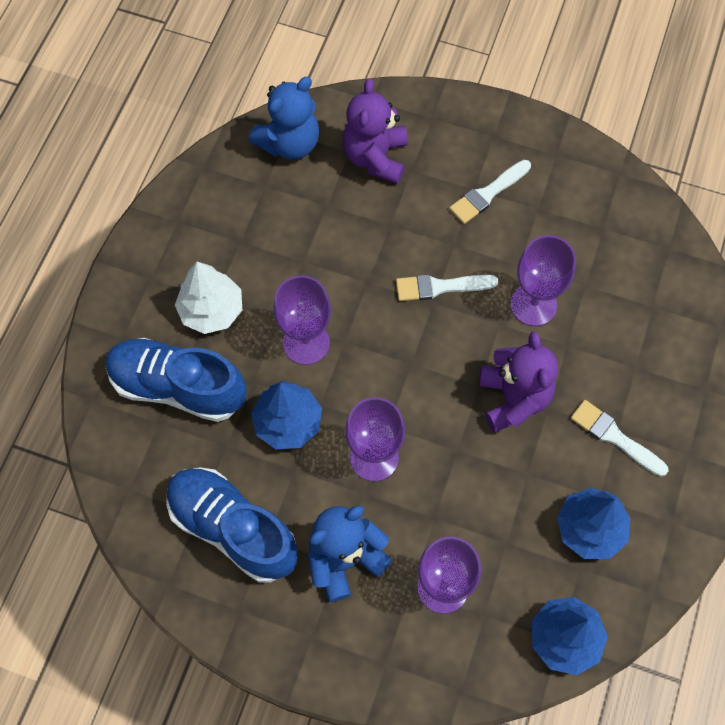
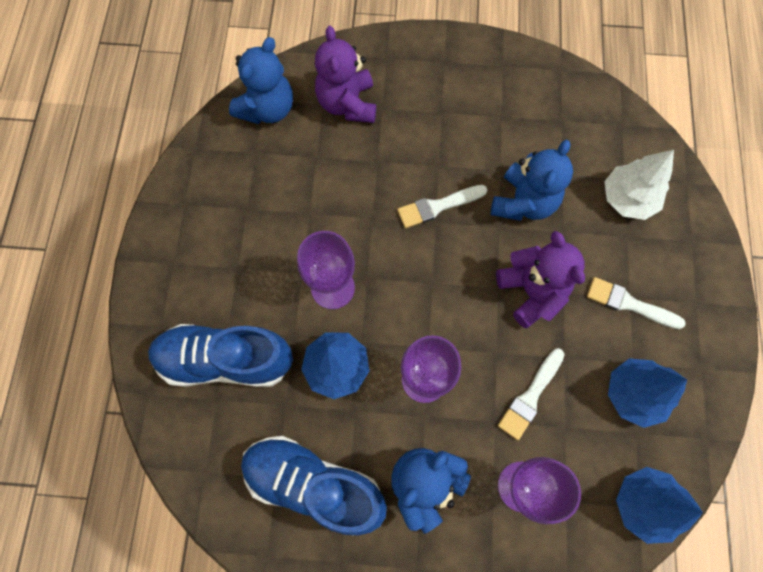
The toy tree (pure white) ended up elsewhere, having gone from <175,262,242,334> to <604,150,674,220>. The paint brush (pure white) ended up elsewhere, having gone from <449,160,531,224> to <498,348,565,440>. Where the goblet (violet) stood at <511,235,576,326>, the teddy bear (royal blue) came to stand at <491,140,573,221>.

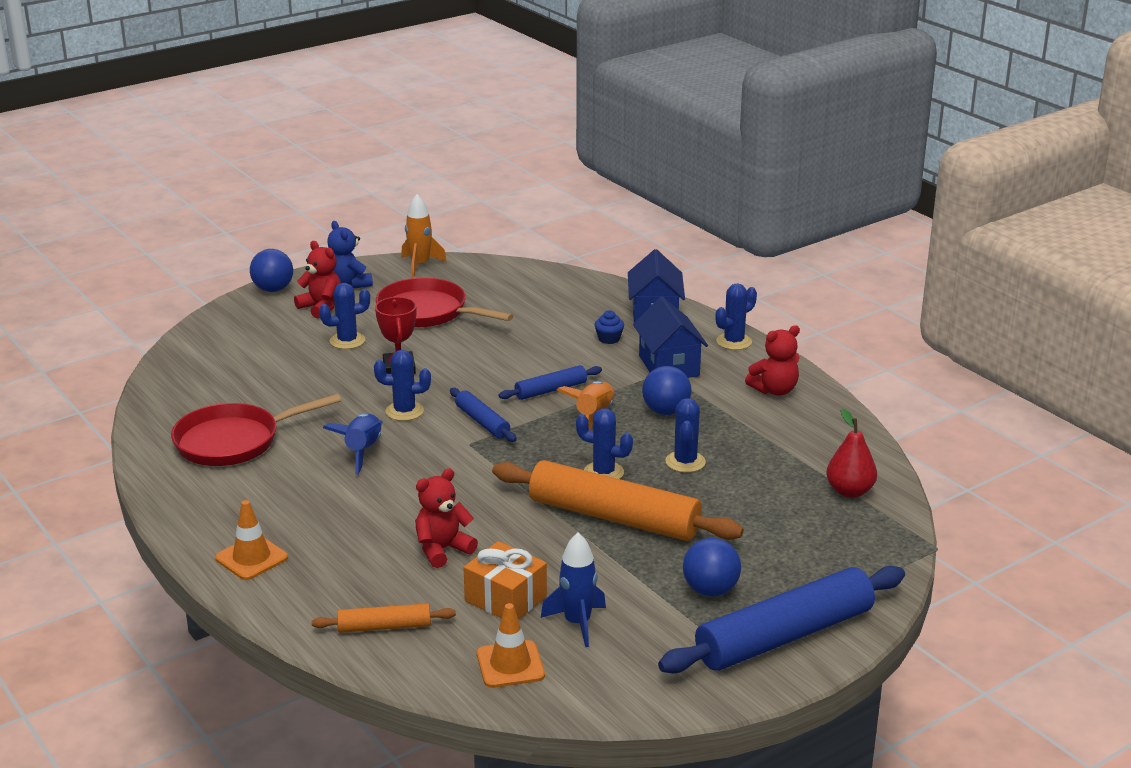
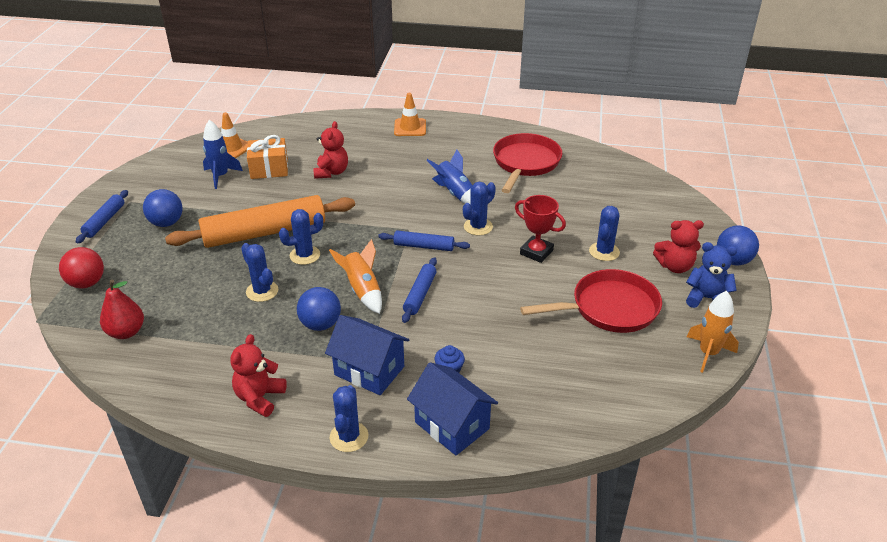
The second view lost the pastry roller (orange) at <311,603,456,633>. The second view gained the ball (crimson) at <59,247,104,288>. The size of the pastry roller (royal blue) at <658,566,905,673> changed by a factor of 0.48.

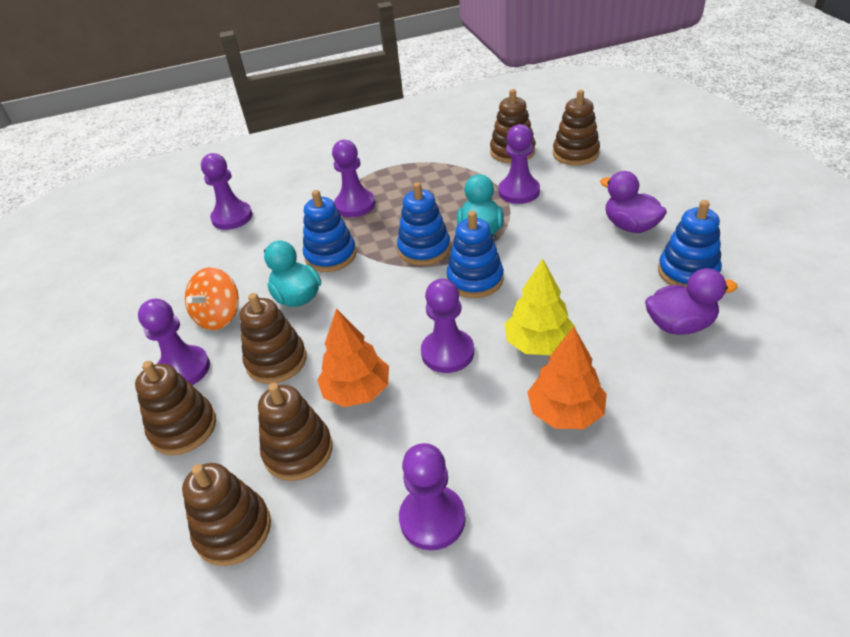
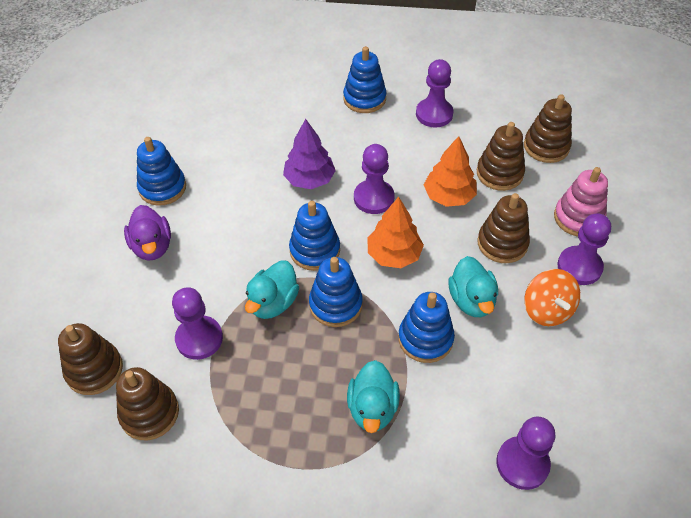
The second view lost the duck (violet) at <645,268,738,335>. The second view gained the stacking toy (royal blue) at <343,46,387,113>. The toy tree (orange) ended up elsewhere, having gone from <527,327,607,429> to <367,197,424,268>. Where the game pawn (violet) stood at <332,140,375,217>, the duck (turquoise) came to stand at <347,360,400,433>. What was the stacking toy (brown) at <135,361,216,455> turned into the stacking toy (rosy) at <554,167,608,236>. What was the toy tree (golden) at <505,258,576,355> turned into the toy tree (violet) at <283,119,336,189>. The spinning top (orange) at <185,267,239,330> ended up facing another way, 120 degrees clockwise from before.

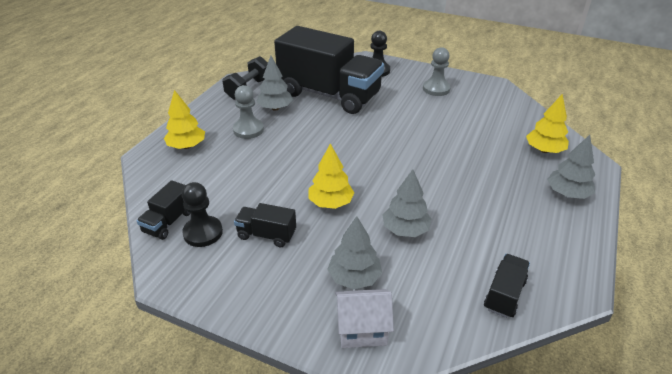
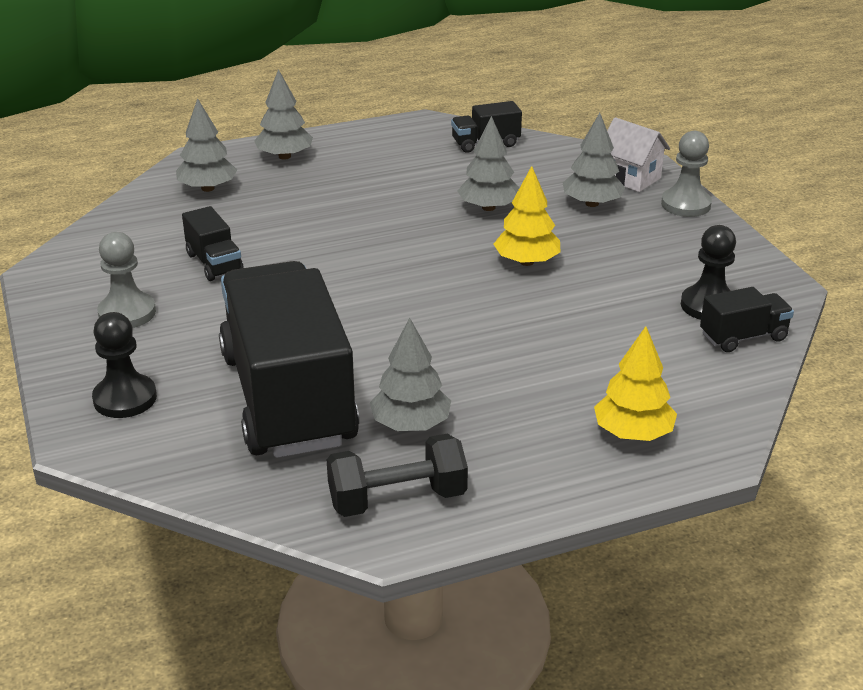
The game pawn (gray) ended up elsewhere, having gone from <233,85,264,139> to <661,131,712,217>. The lorry (jet-black) ended up elsewhere, having gone from <234,203,296,247> to <182,206,244,281>. What was the toy tree (golden) at <526,94,569,153> turned into the toy tree (gray) at <176,98,237,192>.

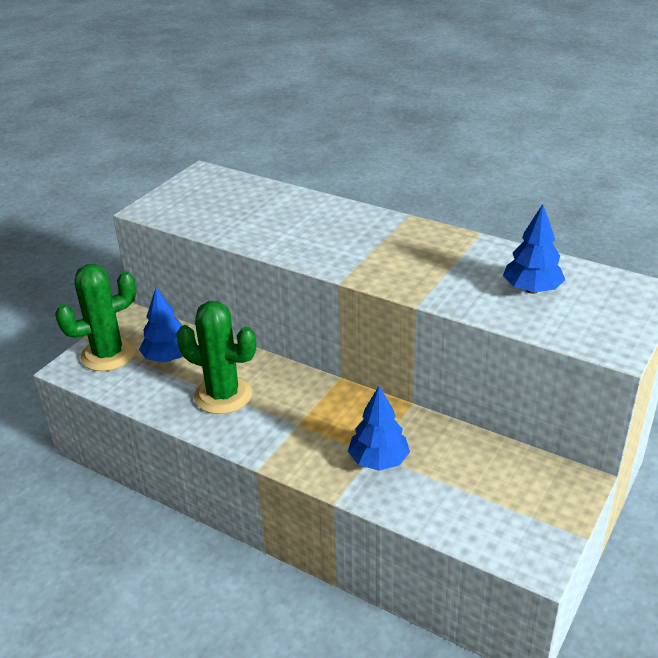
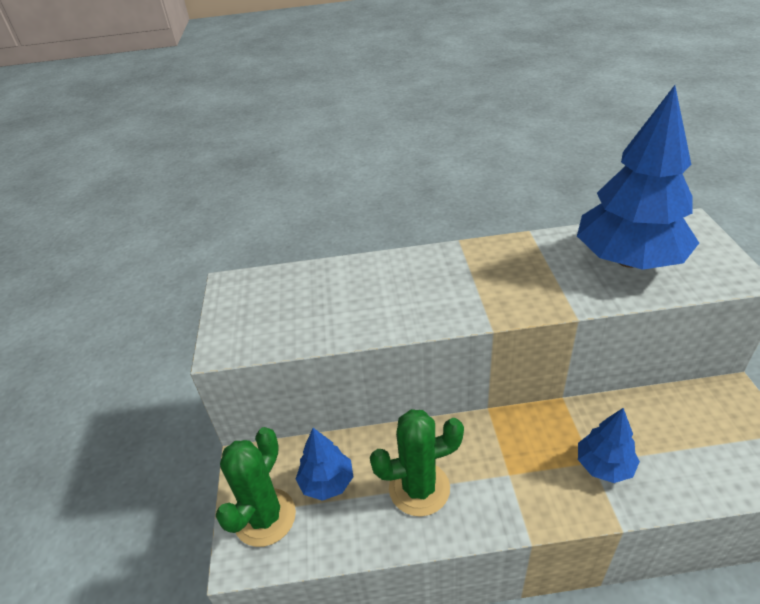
The size of the toy tree (royal blue) at <503,204,565,294> changed by a factor of 2.05.

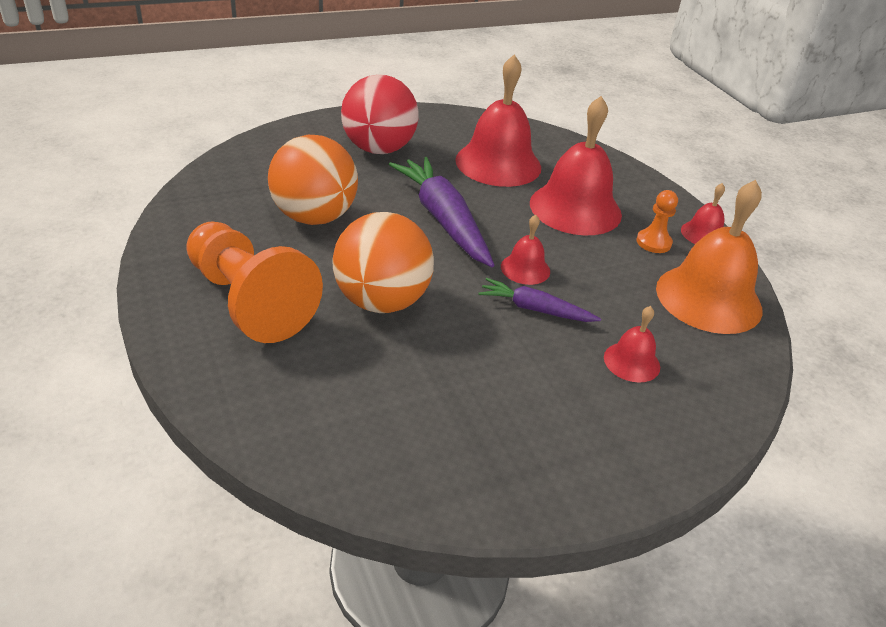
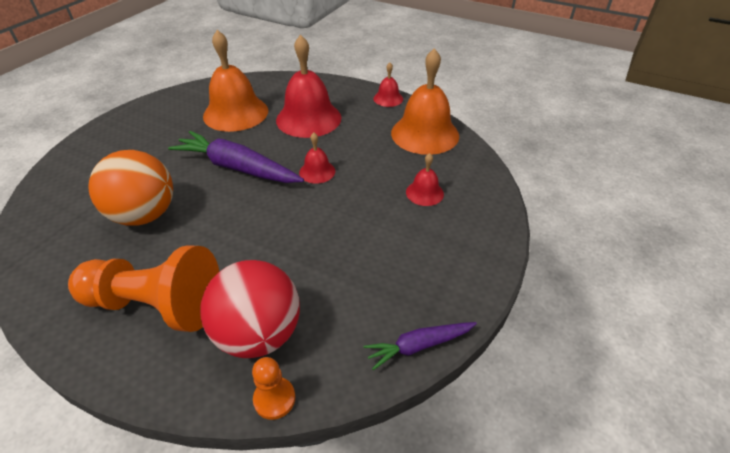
The second view lost the ball (orange) at <332,212,434,313>. The ball (crimson) ended up elsewhere, having gone from <341,74,419,154> to <200,260,300,358>. The root vegetable (violet) ended up elsewhere, having gone from <479,278,601,322> to <364,322,477,370>. The game pawn (orange) ended up elsewhere, having gone from <637,190,678,253> to <252,357,295,420>. What was the bell (crimson) at <455,55,541,187> turned into the bell (orange) at <203,30,268,132>.

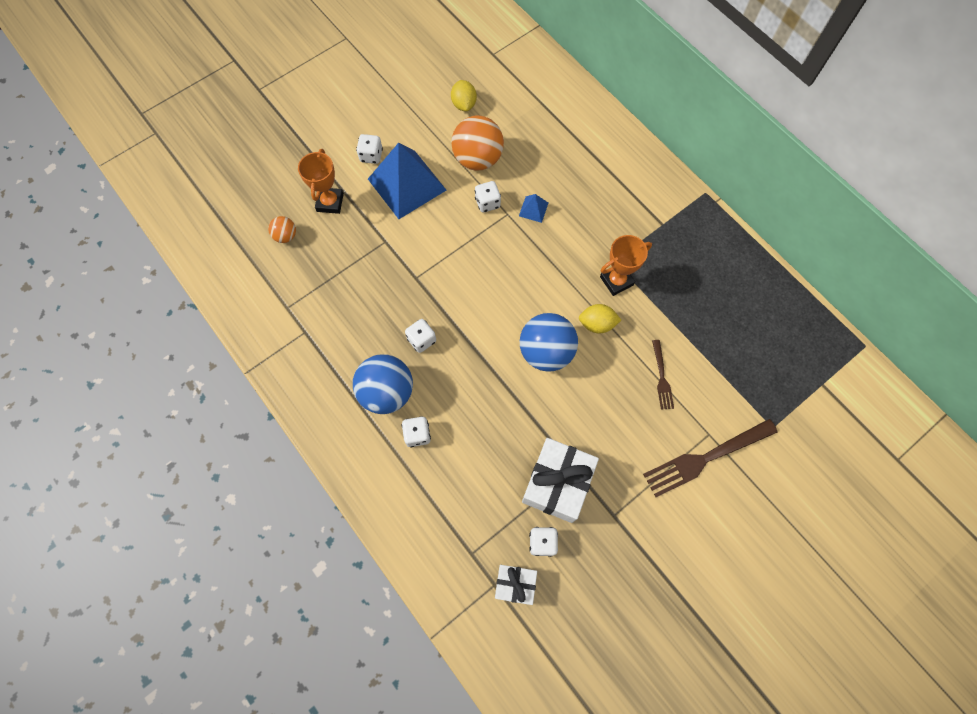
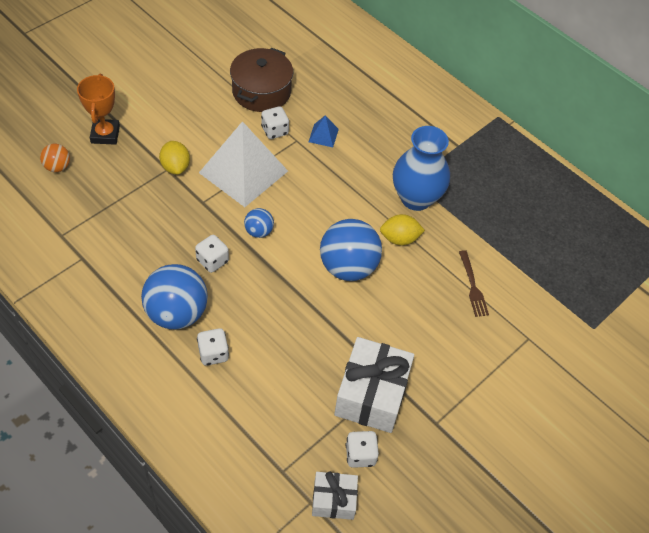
The second view lost the dice (pure white) at <356,134,383,164>. The second view lost the pyramid shape (royal blue) at <368,143,446,219>. The second view lost the table fork (brown) at <643,419,778,497>. The second view gained the pyramid shape (pure white) at <199,121,288,207>. The second view gained the ball (royal blue) at <244,208,274,238>. The citrus fruit (golden) ended up elsewhere, having gone from <451,80,477,111> to <159,141,190,175>. Where the ball (orange) stood at <451,115,504,170>, the pot (brown) came to stand at <230,48,293,112>. Where the prize cup (orange) stood at <600,235,652,296>, the flower vase (royal blue) came to stand at <393,126,450,211>.

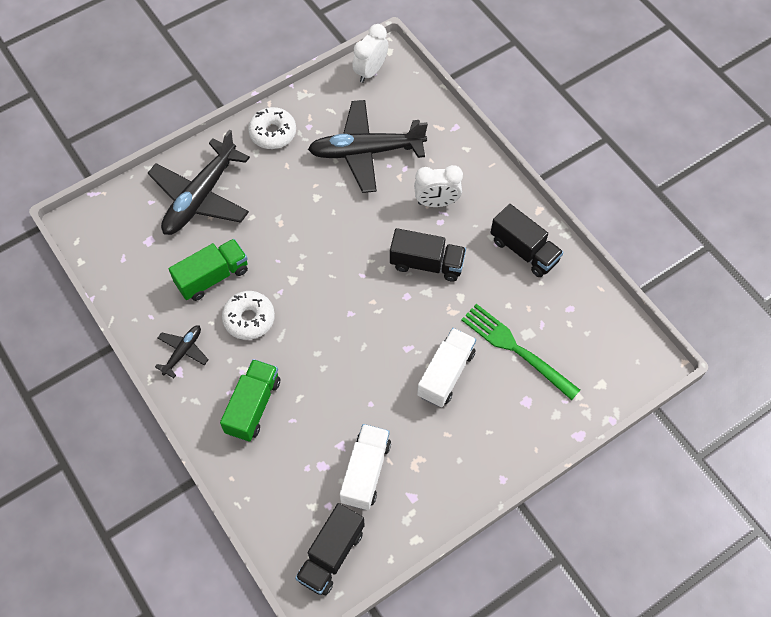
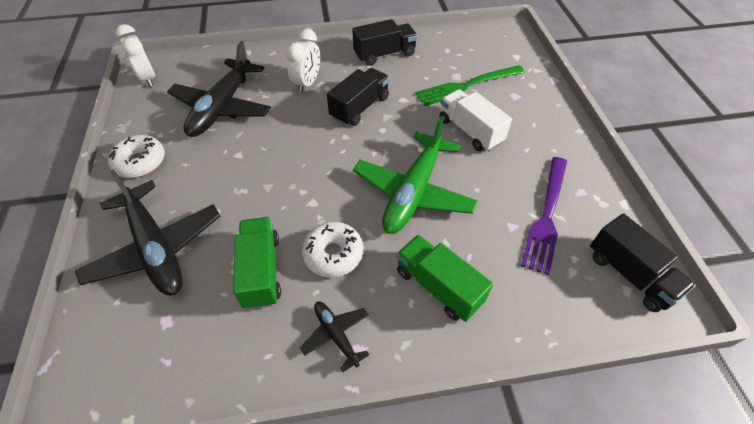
The second view gained the plane (emerald) at <353,116,478,234>. Where the lorry (pure white) stood at <340,424,391,510>, the table fork (violet) came to stand at <521,157,567,275>.

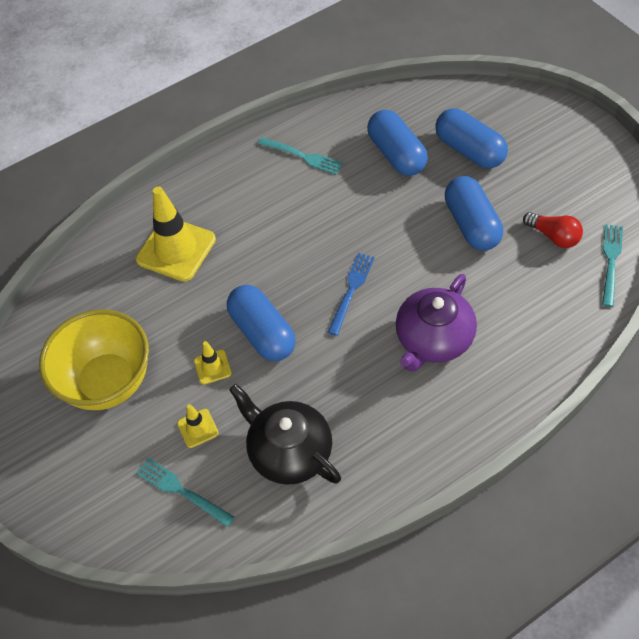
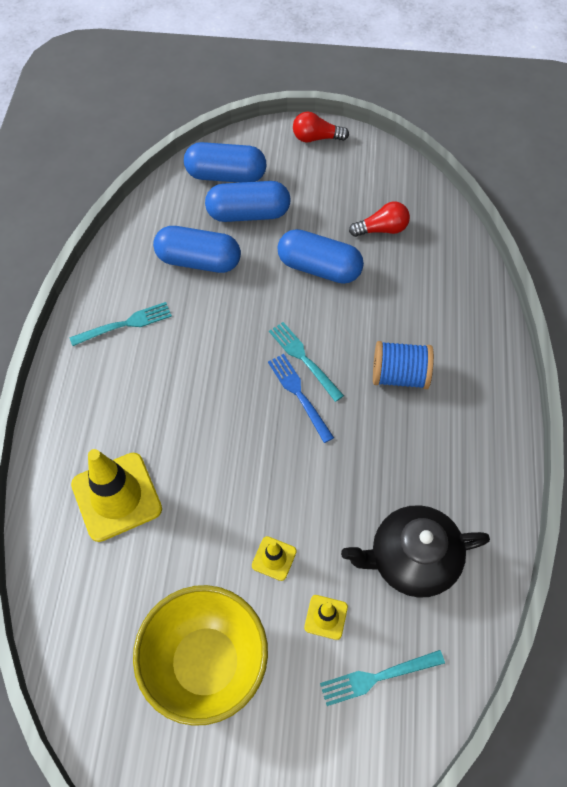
The second view gained the light bulb (crimson) at <293,112,349,142>. The pill shape (royal blue) ended up elsewhere, having gone from <227,285,296,361> to <184,142,266,183>. The table fork (turquoise) ended up elsewhere, having gone from <602,224,623,307> to <269,322,344,402>. Where the tea pot (violet) stood at <396,274,477,372>, the bobbin (royal blue) came to stand at <373,341,434,389>.

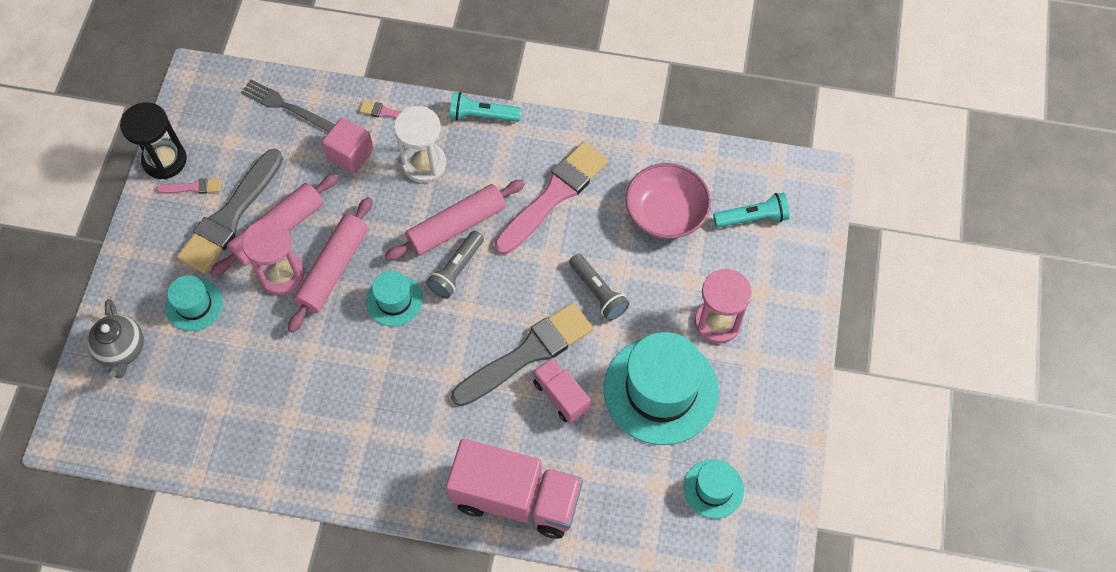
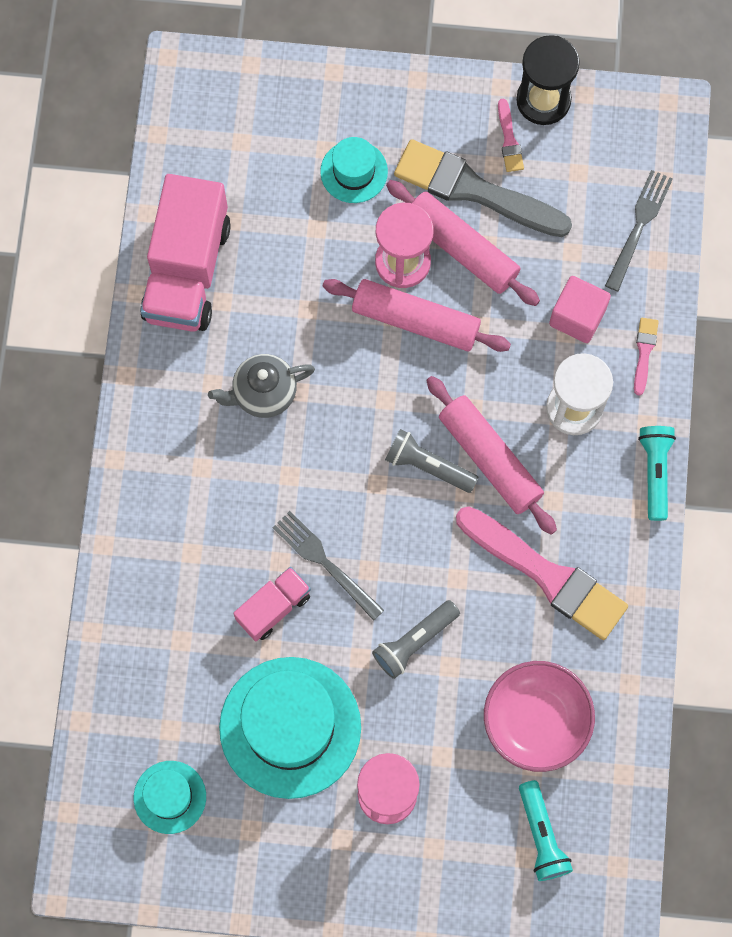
The second view lost the hat (turquoise) at <366,271,423,326>. The tea pot (gray) ended up elsewhere, having gone from <87,299,144,378> to <208,354,315,418>. The lorry (rosy) ended up elsewhere, having gone from <446,438,583,539> to <140,174,231,332>. Where the paint brush (gray) stood at <451,302,593,406>, the table fork (gray) came to stand at <272,511,384,621>.

